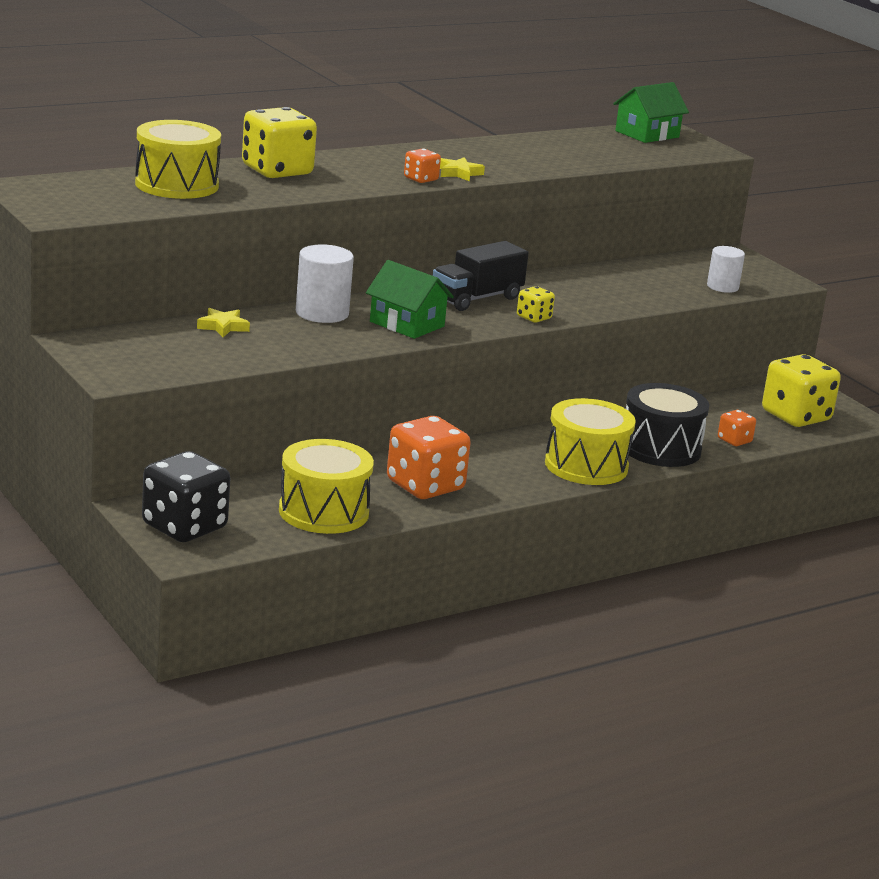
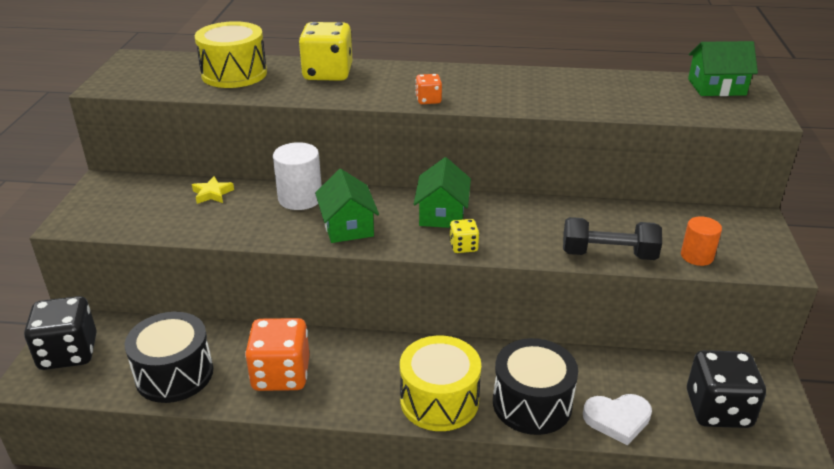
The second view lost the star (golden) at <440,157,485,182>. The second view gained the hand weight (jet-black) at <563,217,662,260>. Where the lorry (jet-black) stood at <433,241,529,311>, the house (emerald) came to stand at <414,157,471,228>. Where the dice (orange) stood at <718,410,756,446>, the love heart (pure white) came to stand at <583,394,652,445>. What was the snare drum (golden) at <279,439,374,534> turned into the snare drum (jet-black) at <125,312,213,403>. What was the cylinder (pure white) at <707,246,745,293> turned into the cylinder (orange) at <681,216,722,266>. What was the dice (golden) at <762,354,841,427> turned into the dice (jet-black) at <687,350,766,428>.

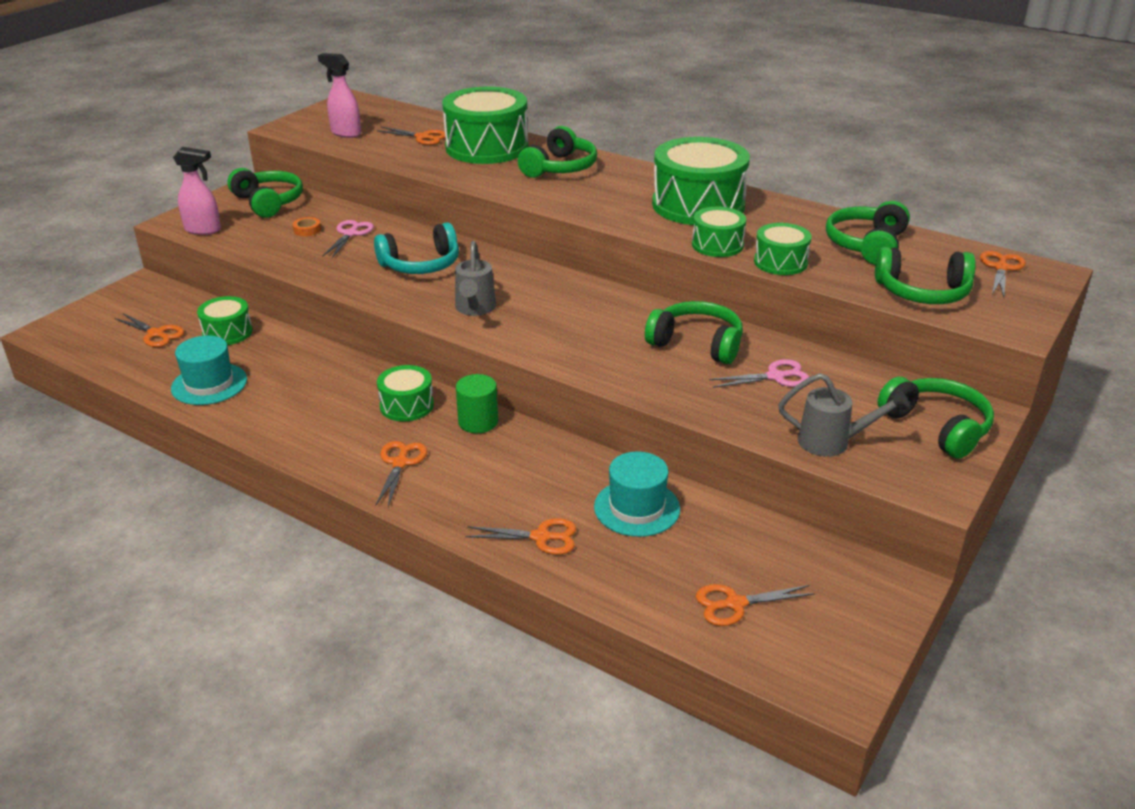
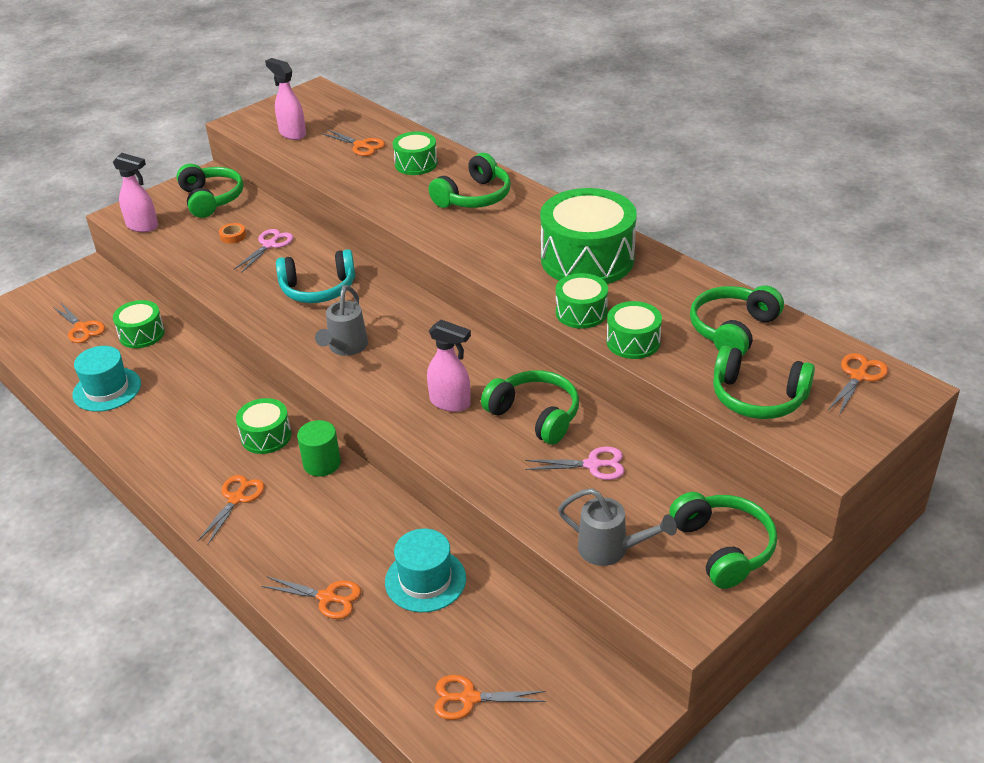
The second view gained the spray bottle (rosy) at <427,320,471,412>. The size of the snare drum (emerald) at <442,87,528,164> changed by a factor of 0.52.

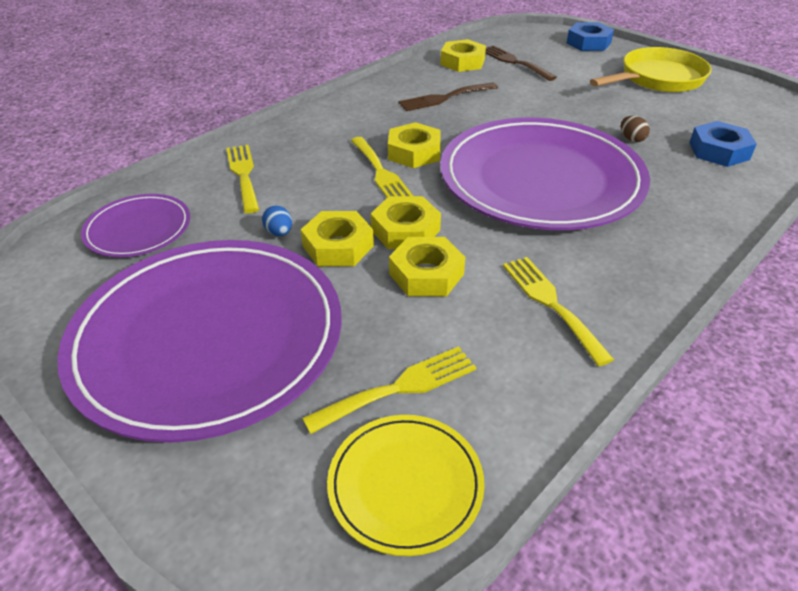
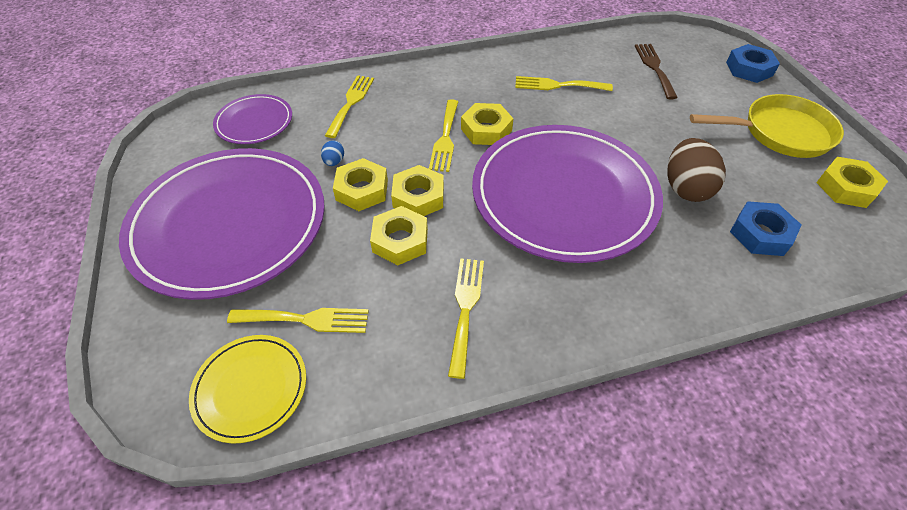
The hex nut (golden) ended up elsewhere, having gone from <440,39,486,72> to <816,157,888,208>. What was the table fork (brown) at <398,83,498,111> turned into the table fork (golden) at <515,76,613,91>. The size of the egg shape (brown) at <621,116,650,142> changed by a factor of 2.19.

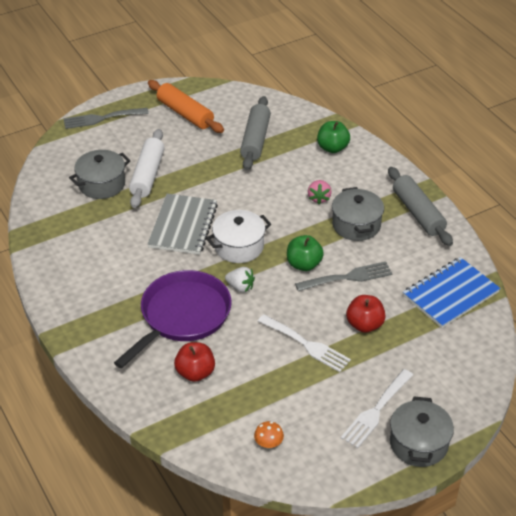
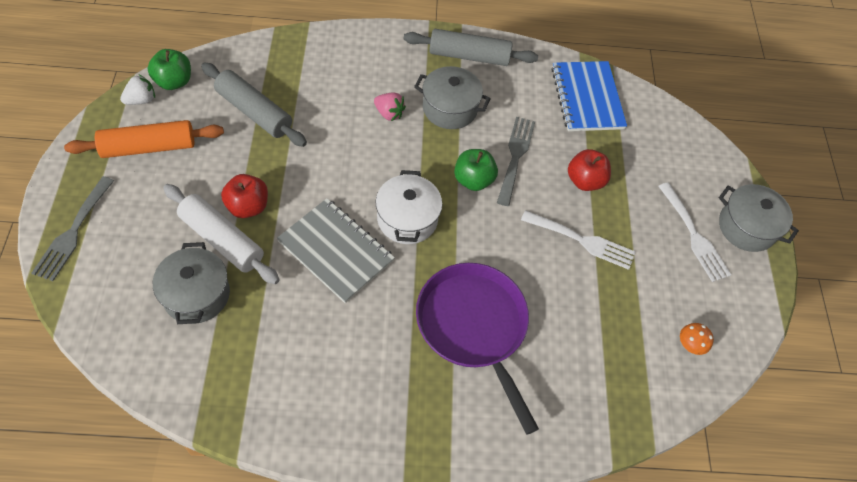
The apple fruit (crimson) ended up elsewhere, having gone from <174,342,215,382> to <221,174,268,218>. The berry (pure white) ended up elsewhere, having gone from <225,267,255,292> to <120,74,155,105>. The apple fruit (emerald) ended up elsewhere, having gone from <317,121,350,153> to <148,49,191,90>. The table fork (pure white) at <258,314,351,372> ended up facing another way, 45 degrees clockwise from before.

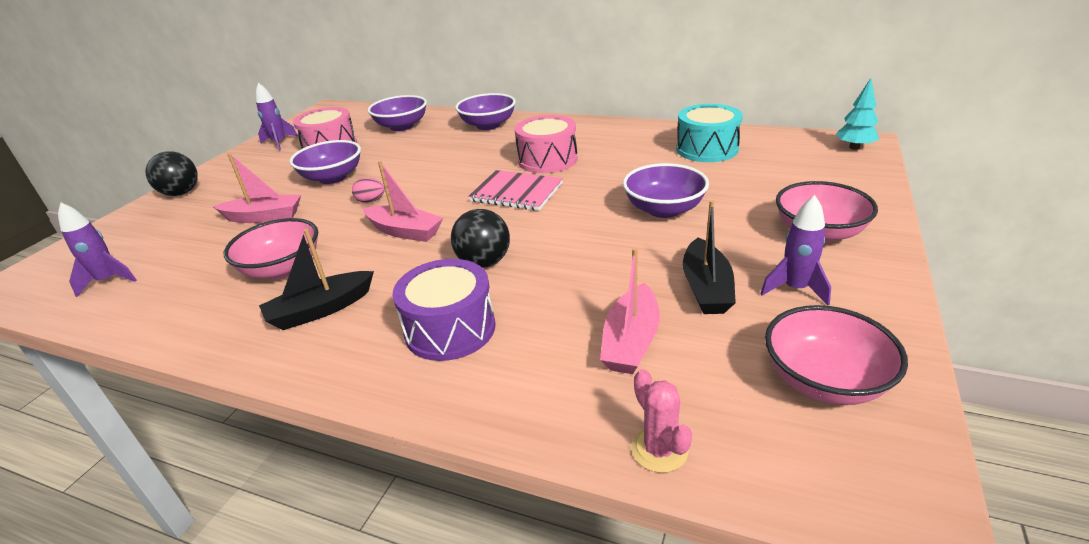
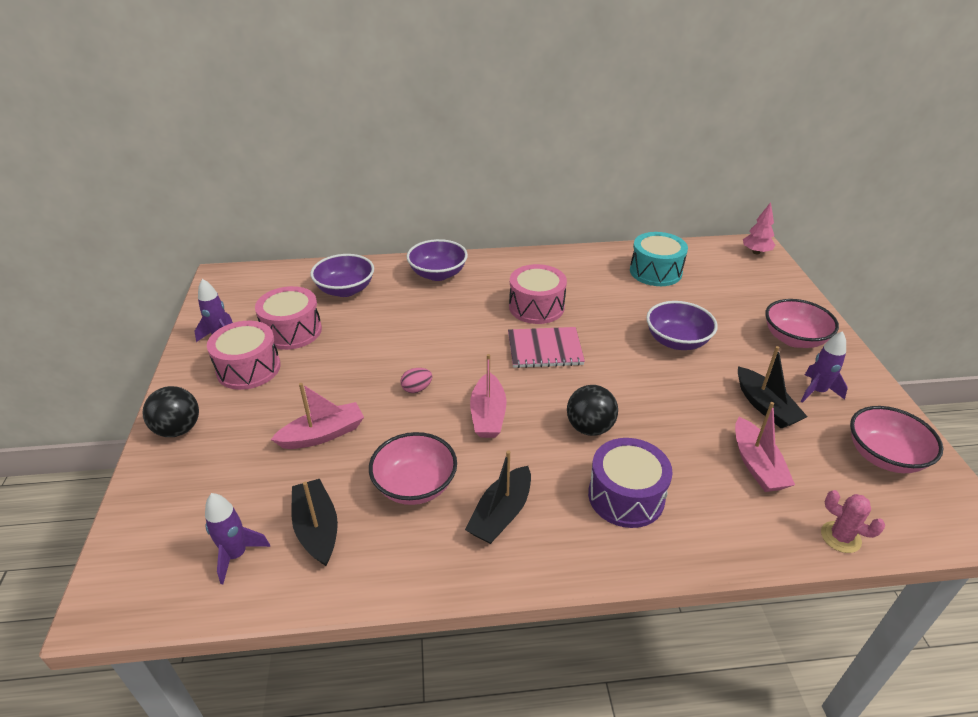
The second view lost the deep dish (violet) at <289,140,361,184>. The second view gained the snare drum (rosy) at <207,321,281,390>. The second view gained the sailboat (jet-black) at <291,479,338,566>. What was the toy tree (turquoise) at <835,78,879,150> turned into the toy tree (rosy) at <743,202,775,254>. The sailboat (rosy) at <363,161,443,242> ended up facing another way, 90 degrees clockwise from before.

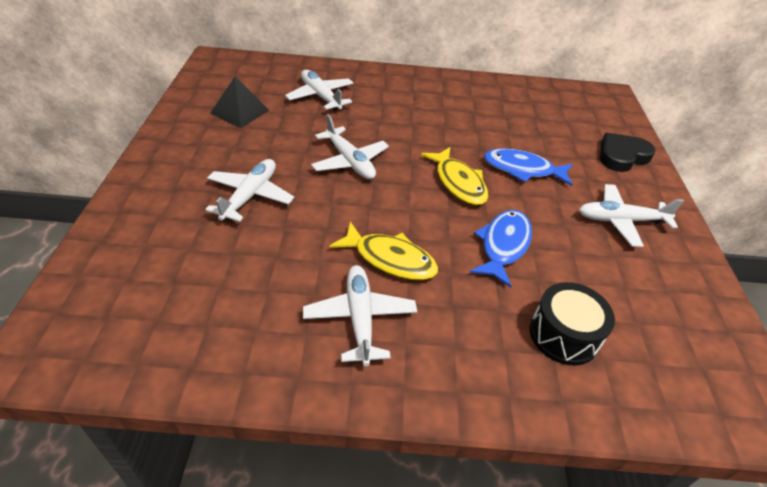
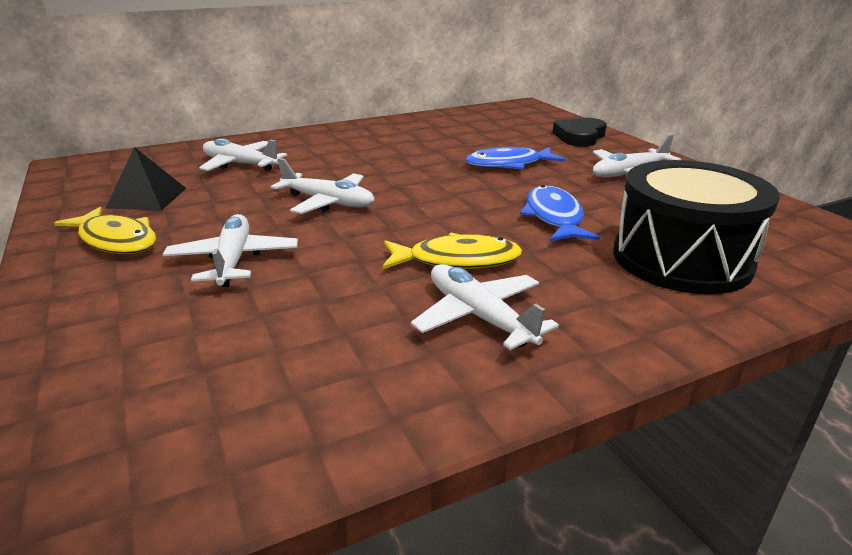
The toy fish (golden) ended up elsewhere, having gone from <421,147,488,205> to <54,207,156,254>. The size of the snare drum (jet-black) at <530,282,615,366> changed by a factor of 1.69.

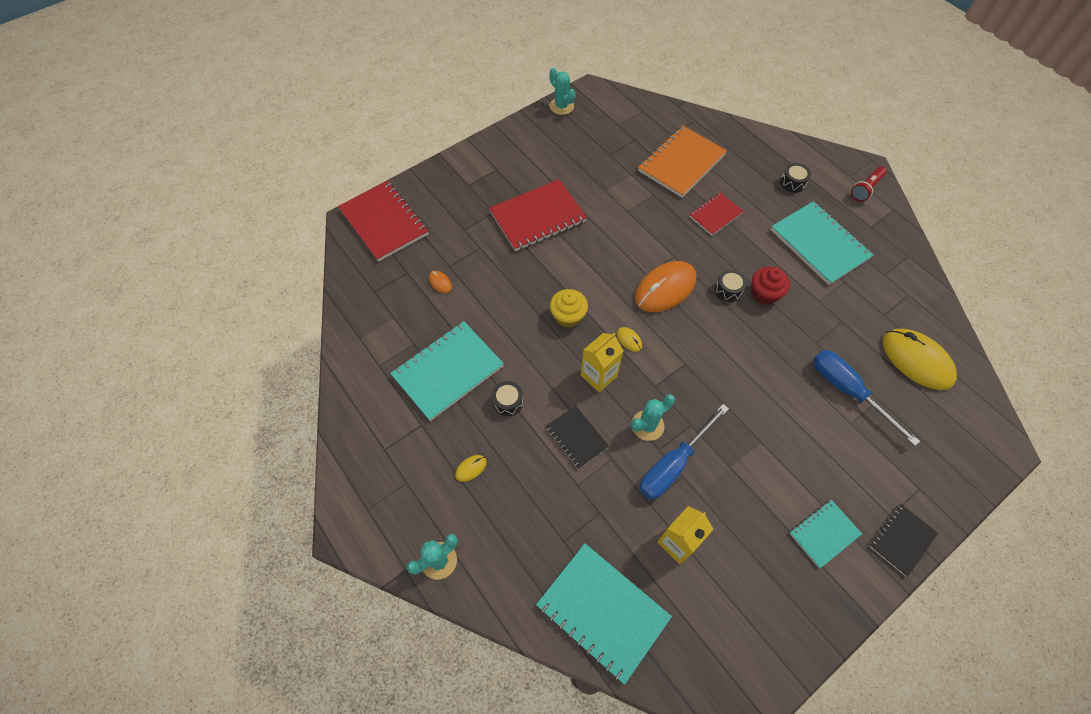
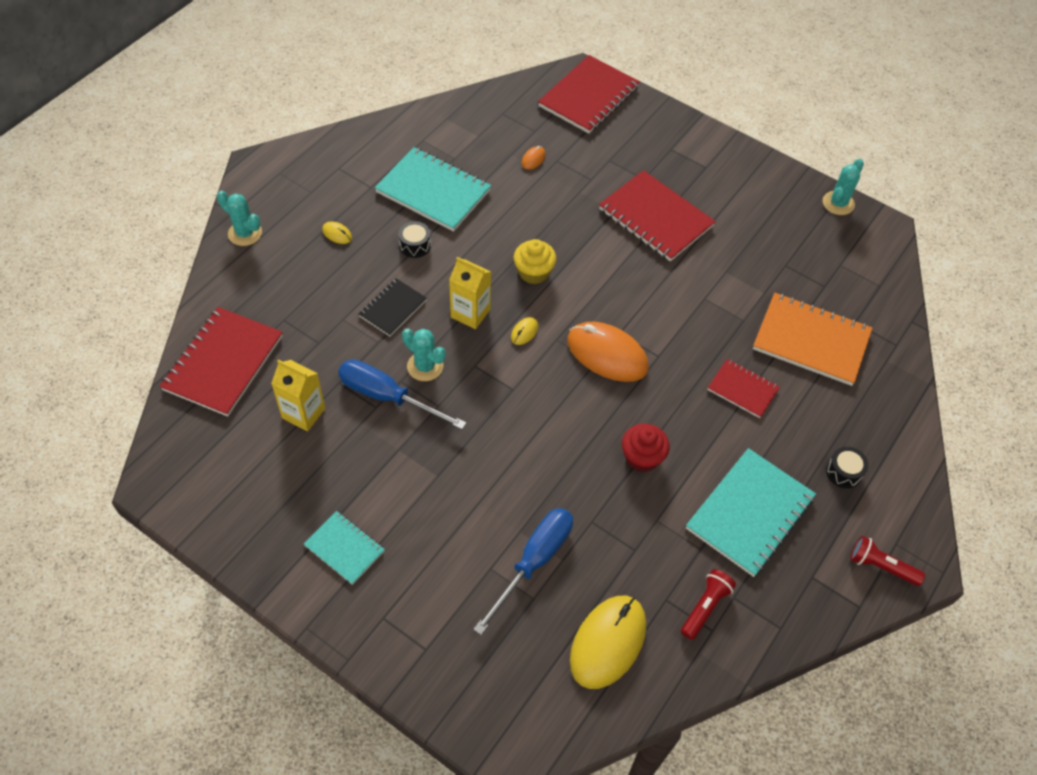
The second view lost the snare drum (jet-black) at <715,270,747,302>. The second view lost the notebook (jet-black) at <869,504,938,577>. The second view gained the flashlight (crimson) at <681,569,736,640>. What was the notebook (turquoise) at <536,543,672,685> turned into the notebook (crimson) at <160,307,283,417>.

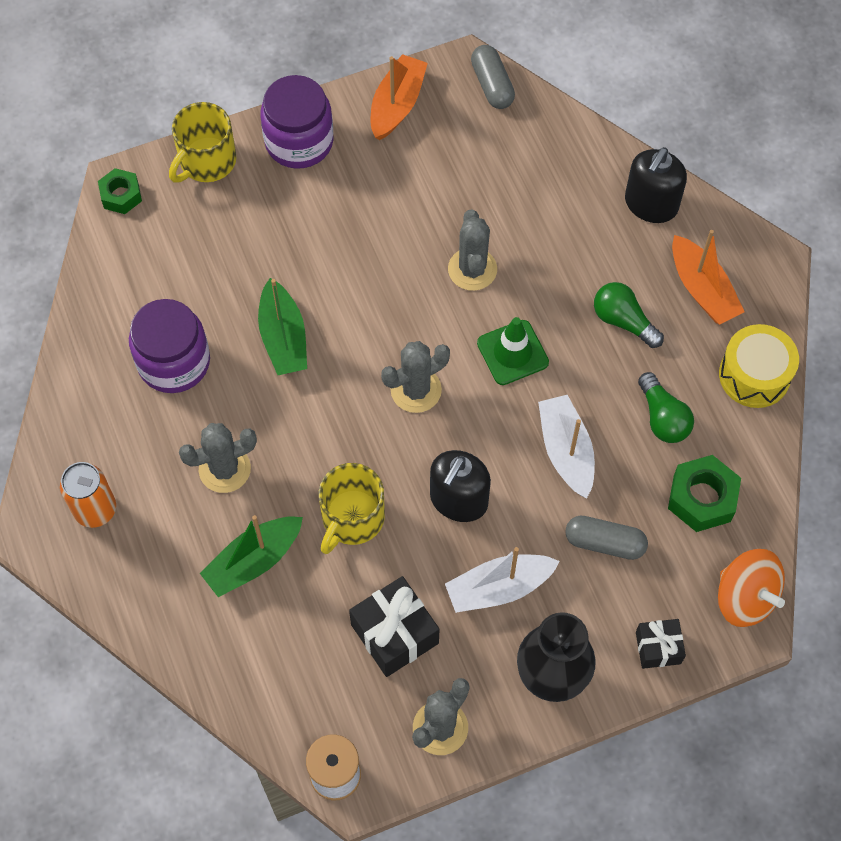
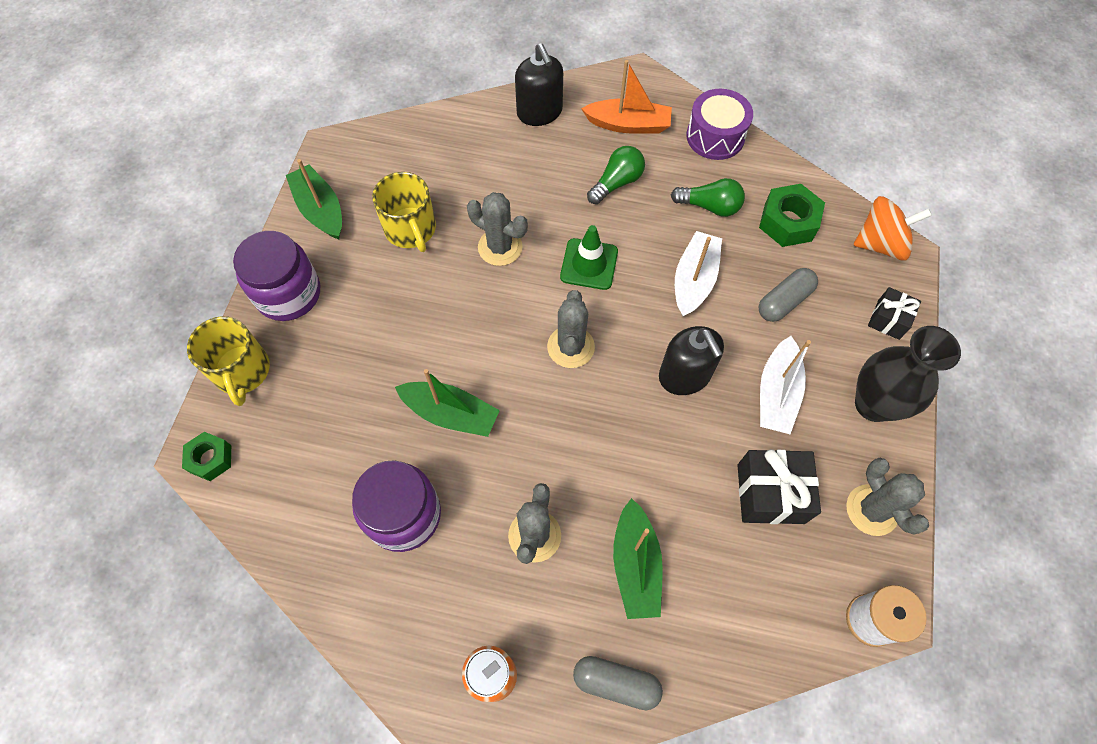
The tea mug (golden) ended up elsewhere, having gone from <319,463,385,554> to <372,172,436,252>. The pill shape (gray) ended up elsewhere, having gone from <471,45,515,109> to <573,656,663,710>. What was the sailboat (orange) at <371,54,428,140> turned into the sailboat (emerald) at <286,159,342,240>. What was the snare drum (golden) at <719,324,799,408> turned into the snare drum (violet) at <686,89,753,160>. The sailboat (pure white) at <538,395,595,499> ended up facing another way, 90 degrees clockwise from before. The light bulb (emerald) at <594,282,664,348> ended up facing another way, 150 degrees clockwise from before.

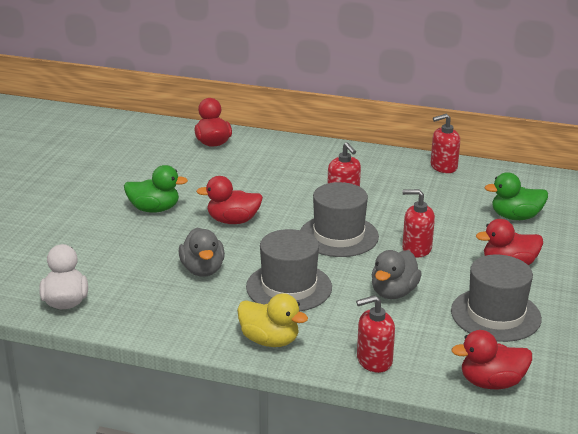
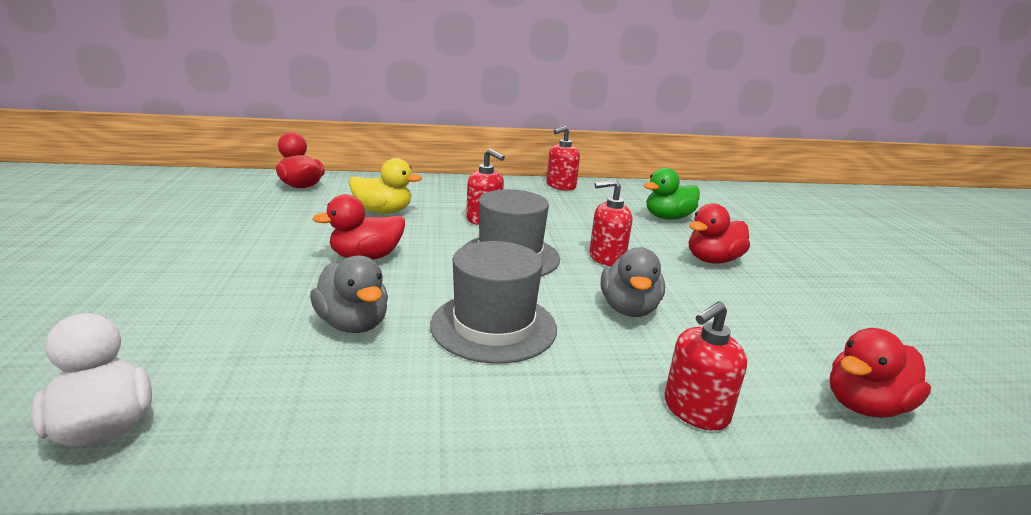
The second view lost the duck (emerald) at <124,165,188,213>. The second view lost the hat (gray) at <451,255,542,342>. The duck (golden) ended up elsewhere, having gone from <237,293,308,347> to <349,158,422,213>.

